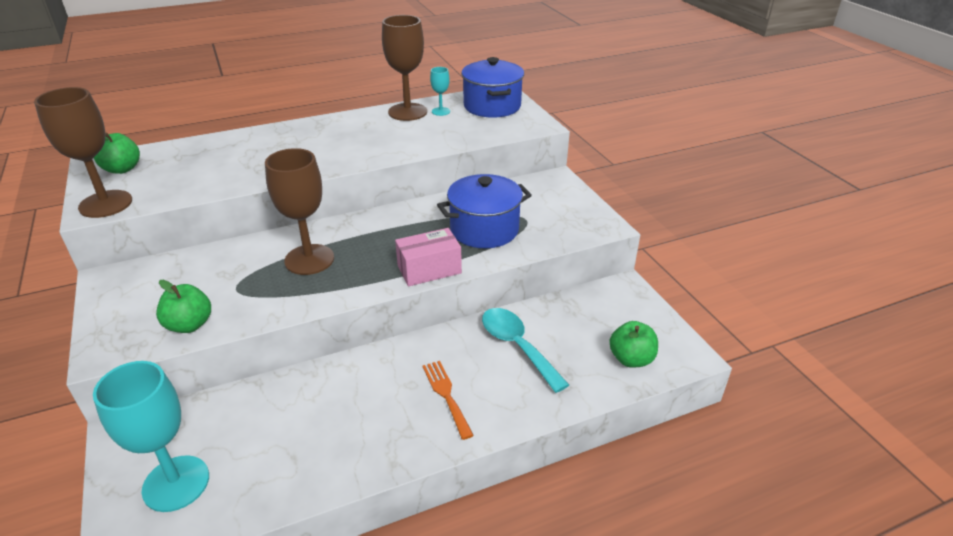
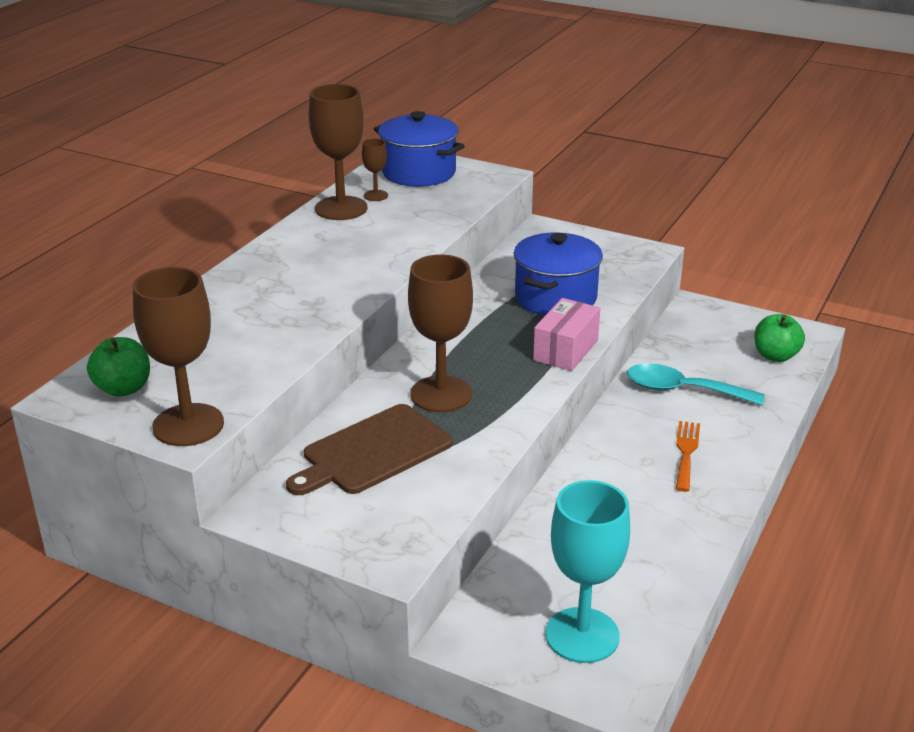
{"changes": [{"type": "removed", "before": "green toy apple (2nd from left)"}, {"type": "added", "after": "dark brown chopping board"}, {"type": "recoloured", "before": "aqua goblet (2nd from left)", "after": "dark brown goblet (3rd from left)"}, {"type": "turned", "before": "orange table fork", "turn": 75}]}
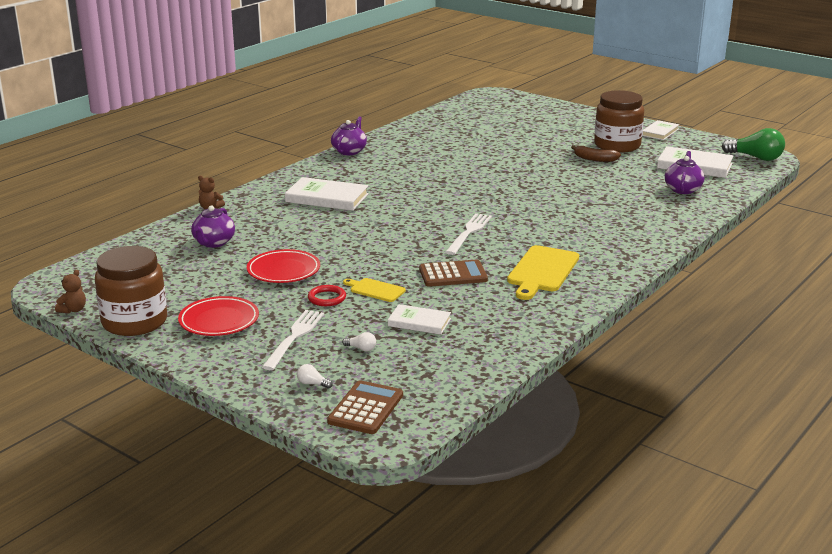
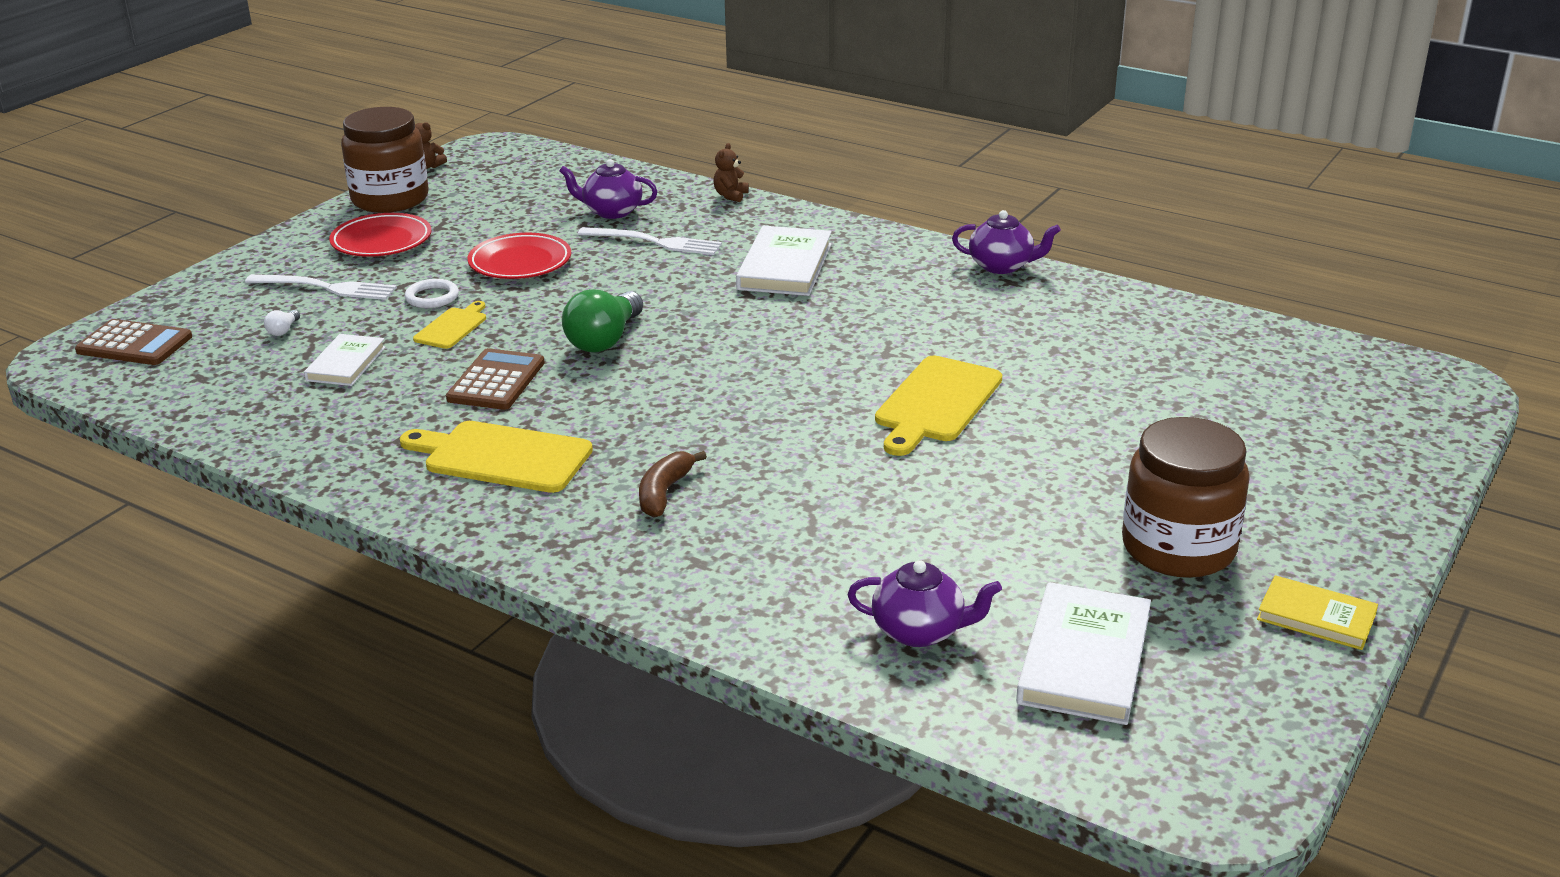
{"changes": [{"type": "removed", "before": "pure white lightbulb (1st from left)"}, {"type": "added", "after": "yellow chopping board (3rd from left)"}, {"type": "moved", "before": "pure white table fork (2nd from left)"}, {"type": "moved", "before": "dark brown banana"}, {"type": "moved", "before": "green lightbulb"}, {"type": "recoloured", "before": "scarlet torus", "after": "pure white torus"}, {"type": "recoloured", "before": "pure white hardback (3rd from left)", "after": "yellow hardback"}, {"type": "turned", "before": "dark brown adding machine (2nd from left)", "turn": -150}]}
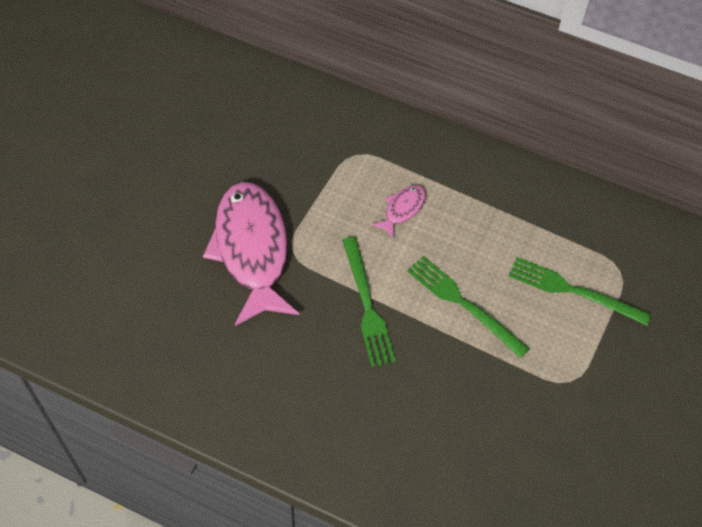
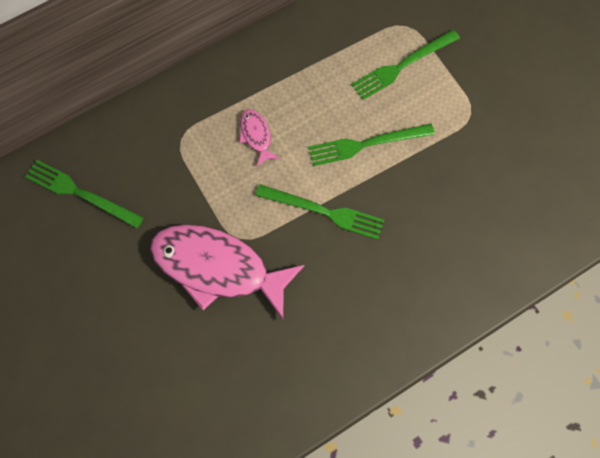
{"changes": [{"type": "added", "after": "green table fork (1st from left)"}]}
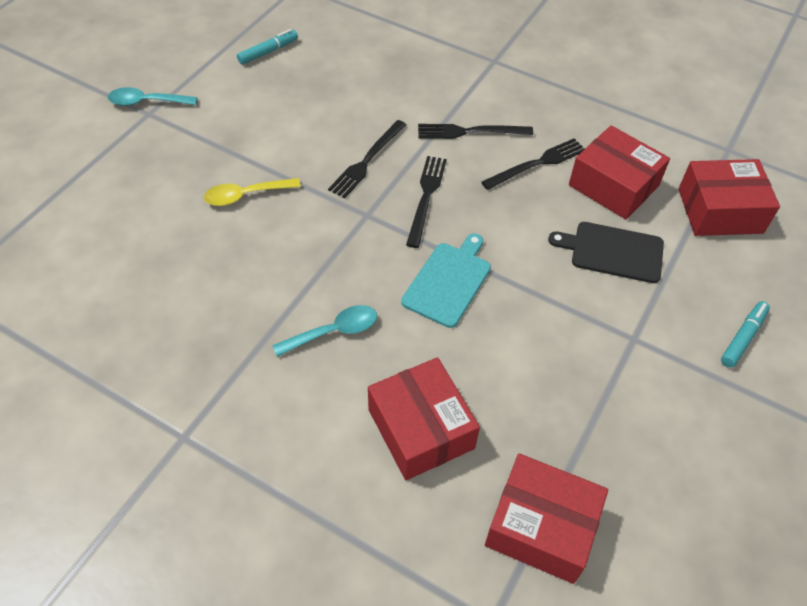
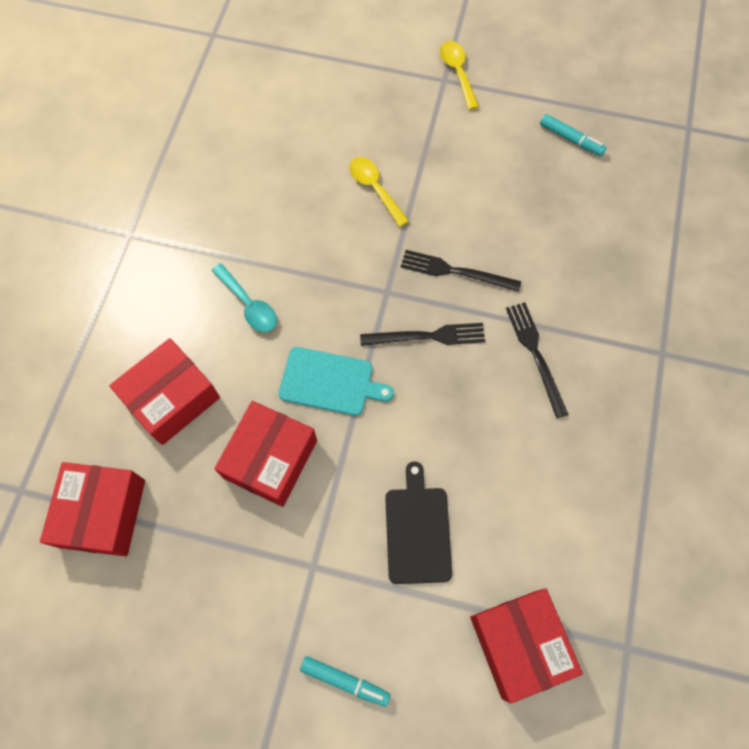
{"changes": [{"type": "removed", "before": "jet-black table fork (4th from left)"}, {"type": "moved", "before": "scarlet parcel (3rd from left)"}, {"type": "recoloured", "before": "aqua teaspoon (1st from left)", "after": "yellow teaspoon (2nd from left)"}]}
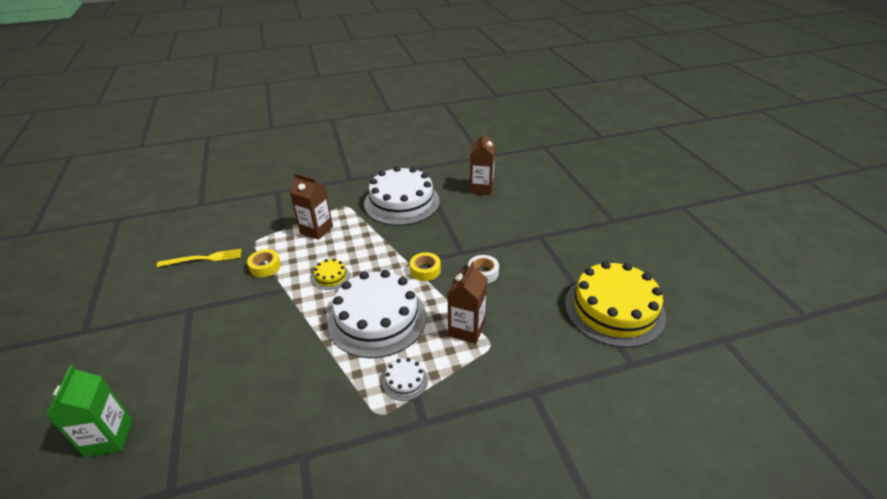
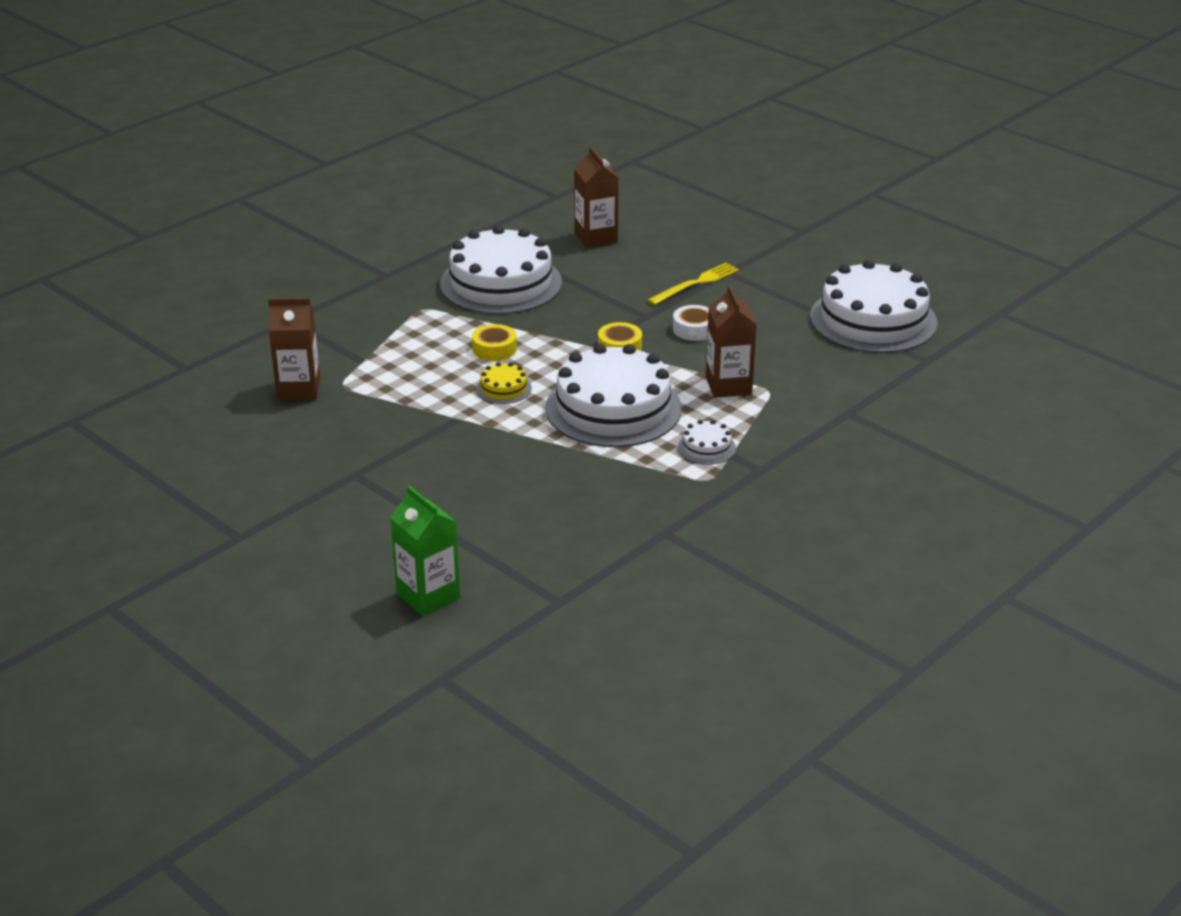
{"changes": [{"type": "moved", "before": "yellow table fork"}, {"type": "moved", "before": "yellow sticky tape (1st from left)"}, {"type": "moved", "before": "dark brown juice carton (1st from left)"}, {"type": "recoloured", "before": "yellow layer cake (2nd from left)", "after": "pure white layer cake (4th from left)"}]}
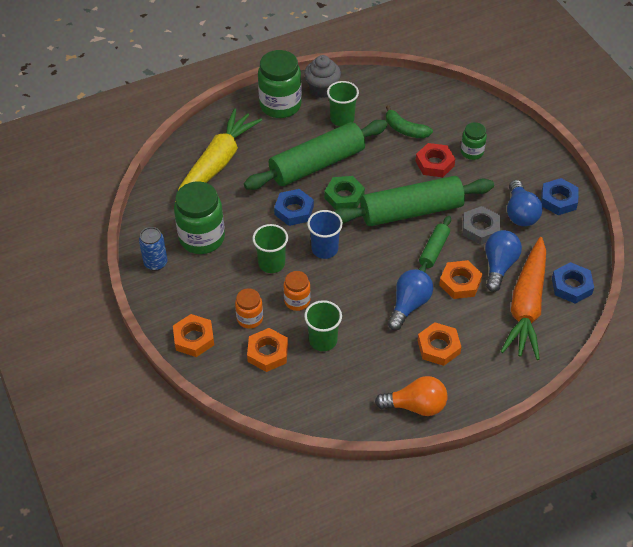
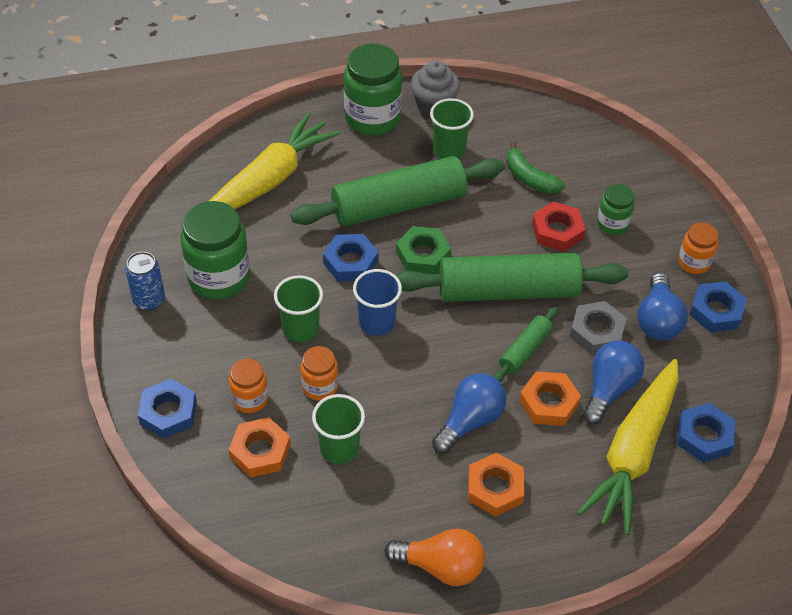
{"changes": [{"type": "added", "after": "orange jar (3rd from left)"}, {"type": "recoloured", "before": "orange hex nut (1st from left)", "after": "royal blue hex nut (1st from left)"}, {"type": "recoloured", "before": "orange carrot", "after": "yellow carrot (2nd from left)"}]}
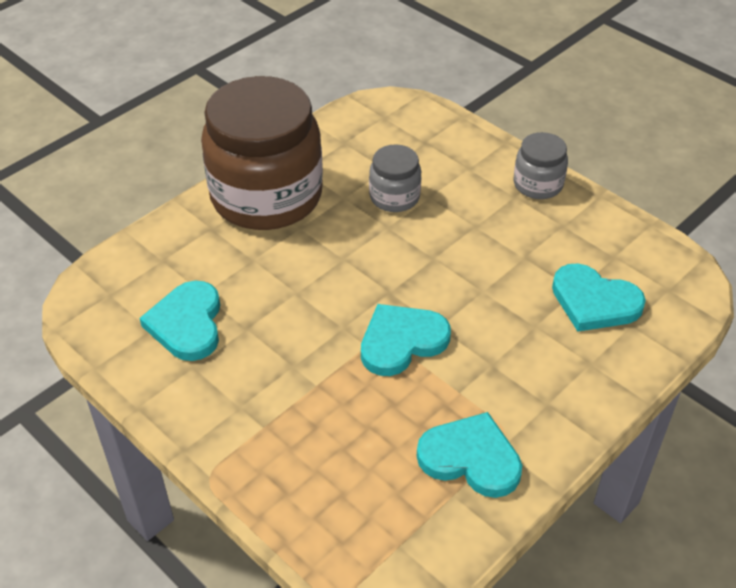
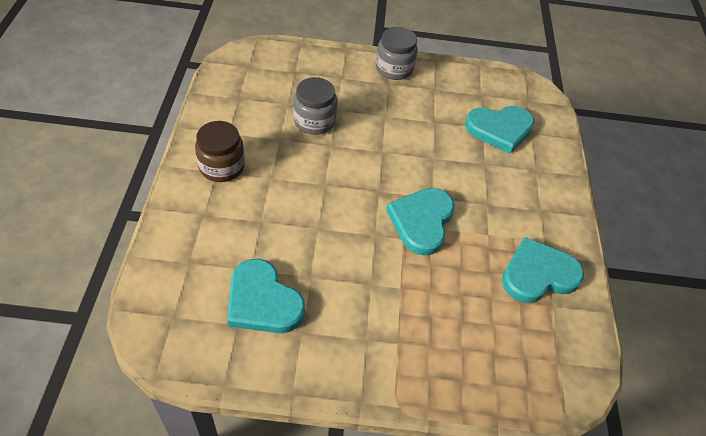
{"changes": [{"type": "resized", "before": "dark brown jar", "scale": 0.45}]}
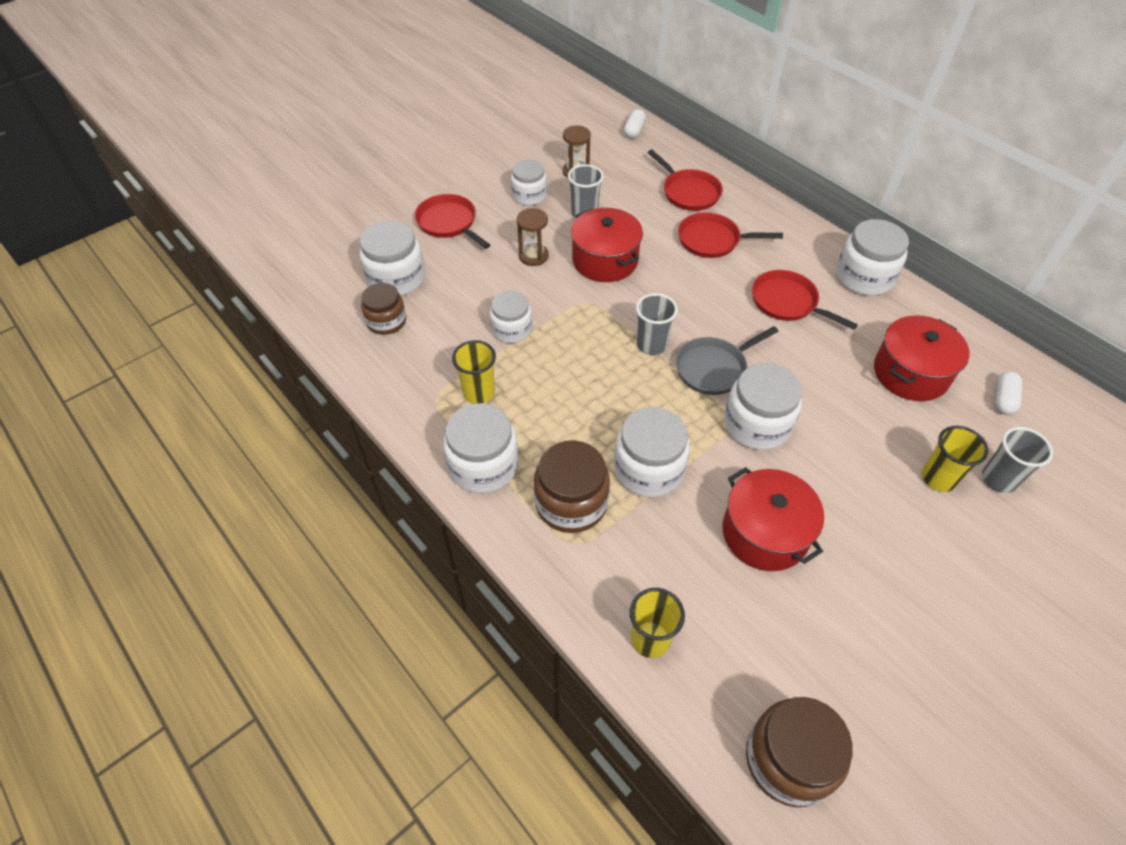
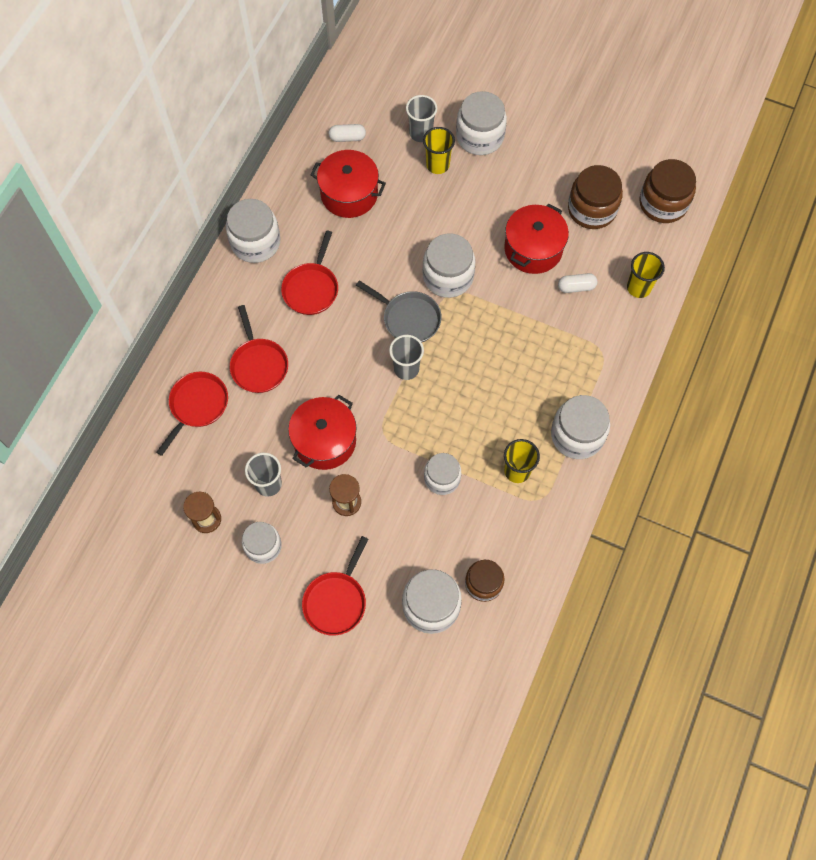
{"changes": [{"type": "moved", "before": "dark brown jar (2nd from left)"}, {"type": "moved", "before": "pure white jar (5th from left in the first image)", "after": "pure white jar (6th from left)"}, {"type": "moved", "before": "pure white pill shape (1st from left in the first image)", "after": "pure white pill shape (2nd from left)"}]}
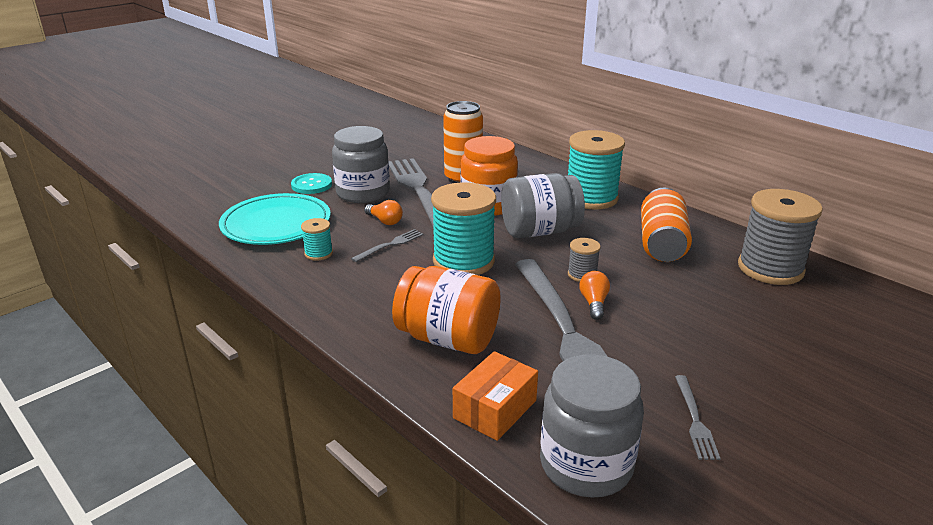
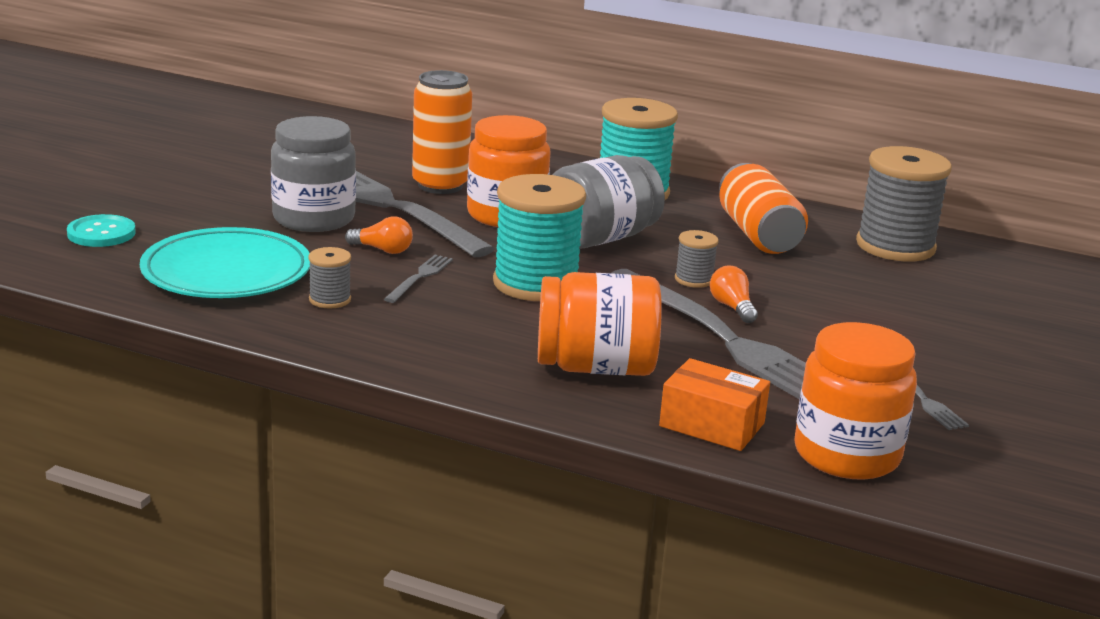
{"changes": [{"type": "moved", "before": "aqua button"}, {"type": "recoloured", "before": "aqua spool (1st from left)", "after": "gray spool (1st from left)"}, {"type": "recoloured", "before": "gray jar (3rd from left)", "after": "orange jar (3rd from left)"}, {"type": "turned", "before": "orange parcel", "turn": -75}]}
